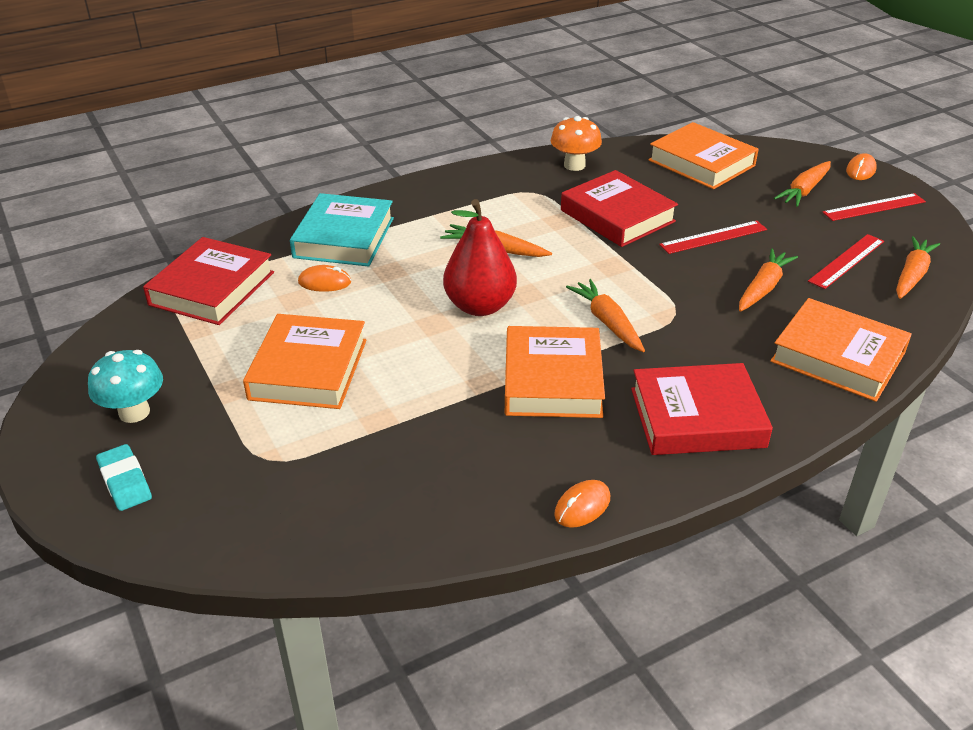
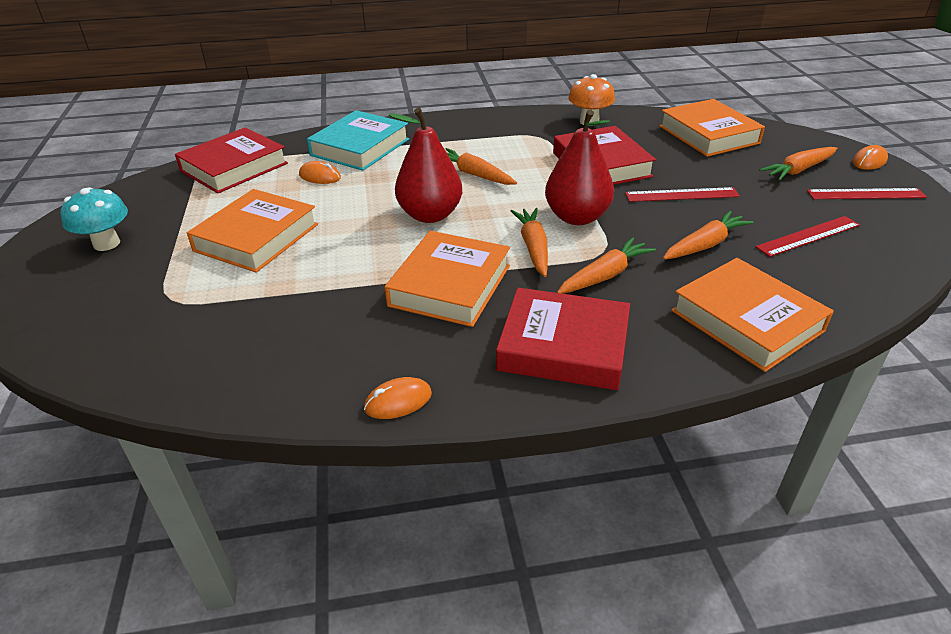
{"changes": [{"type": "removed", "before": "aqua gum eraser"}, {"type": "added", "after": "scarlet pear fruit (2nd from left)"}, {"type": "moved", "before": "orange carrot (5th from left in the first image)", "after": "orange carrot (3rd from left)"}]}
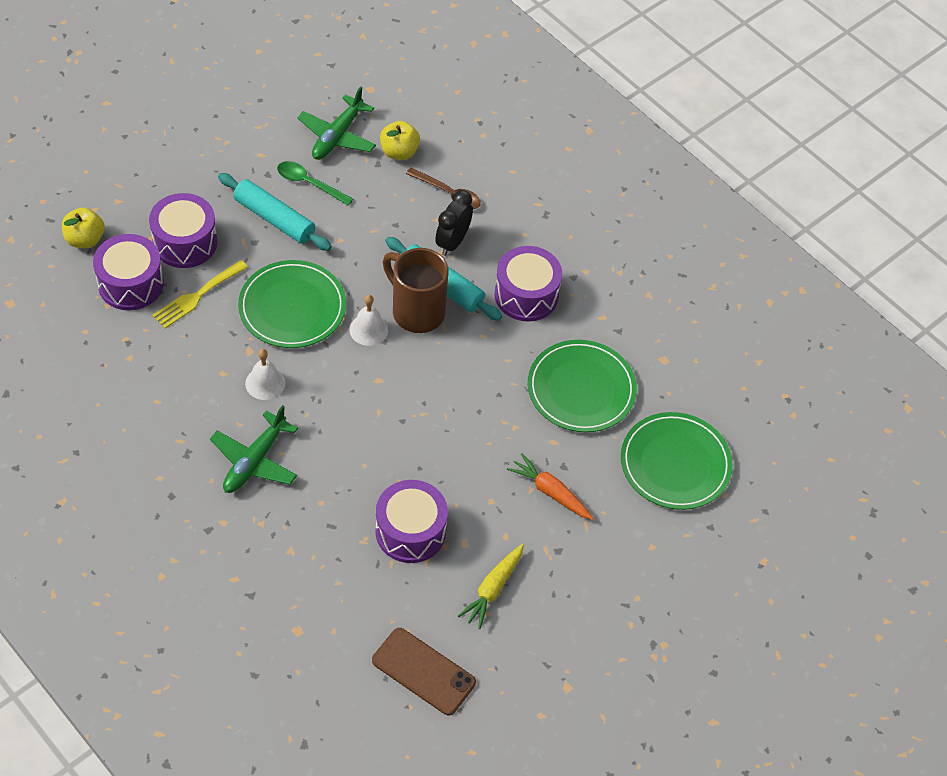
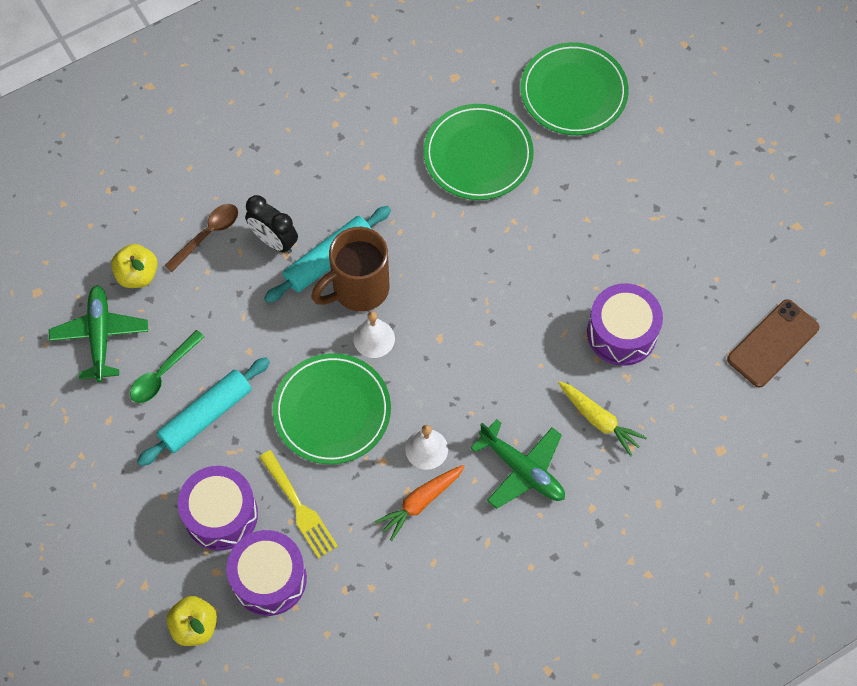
{"changes": [{"type": "removed", "before": "royal purple toy drum (4th from left)"}, {"type": "moved", "before": "yellow carrot"}, {"type": "moved", "before": "orange carrot"}, {"type": "turned", "before": "green aeroplane (2nd from left in the first image)", "turn": -135}]}
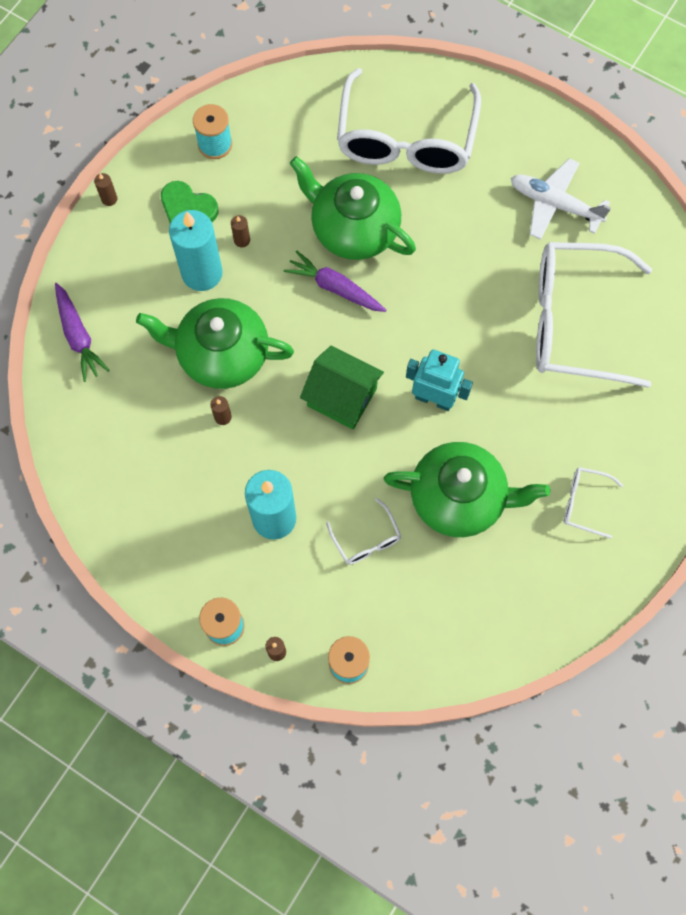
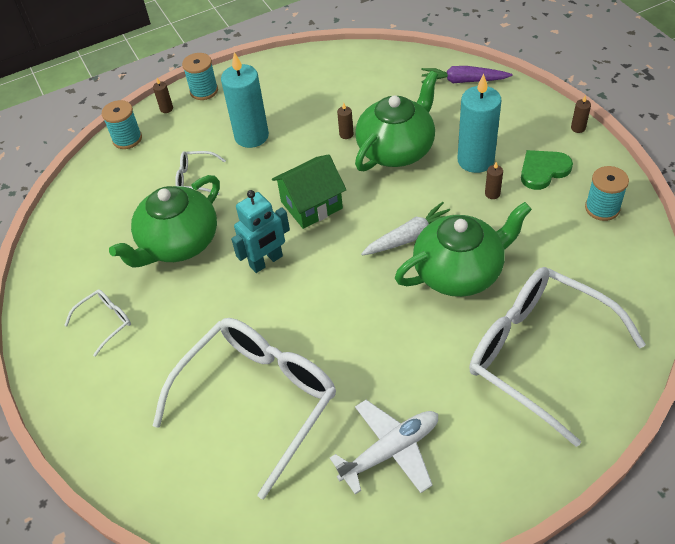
{"changes": [{"type": "recoloured", "before": "royal purple carrot (2nd from left)", "after": "pure white carrot"}]}
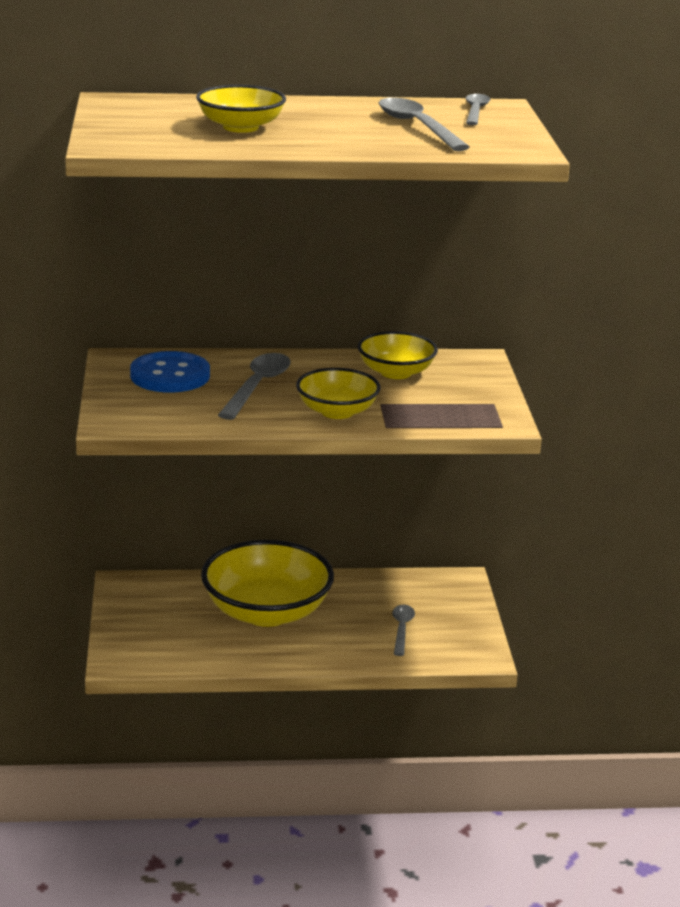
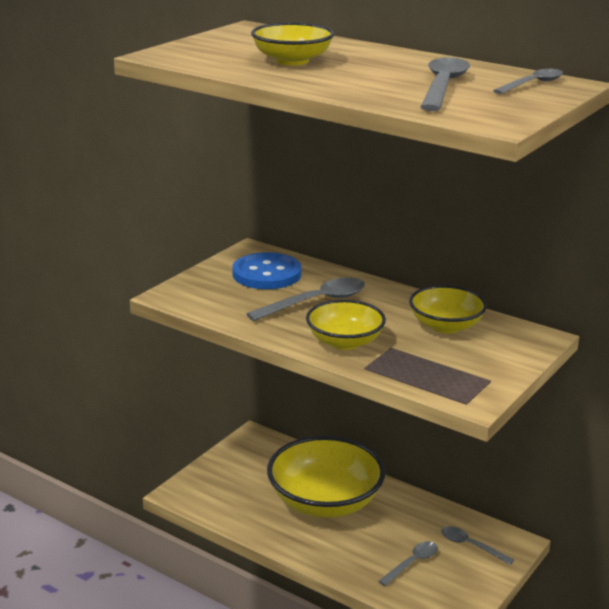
{"changes": [{"type": "added", "after": "gray teaspoon (4th from left)"}]}
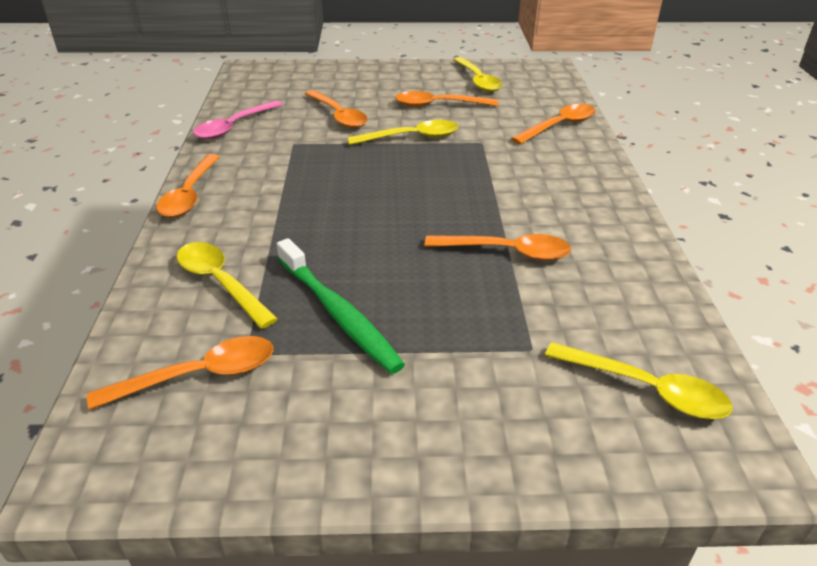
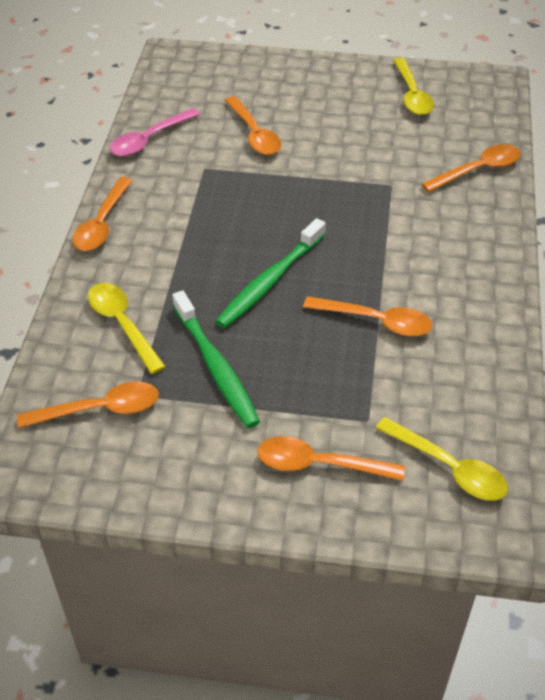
{"changes": [{"type": "removed", "before": "yellow teaspoon (2nd from left)"}, {"type": "added", "after": "green tooth brush (2nd from left)"}, {"type": "moved", "before": "orange teaspoon (4th from left)"}]}
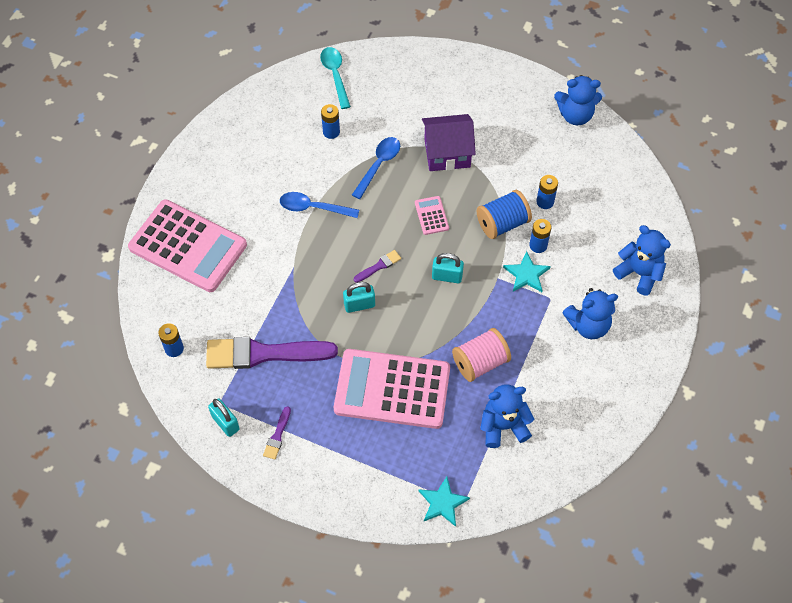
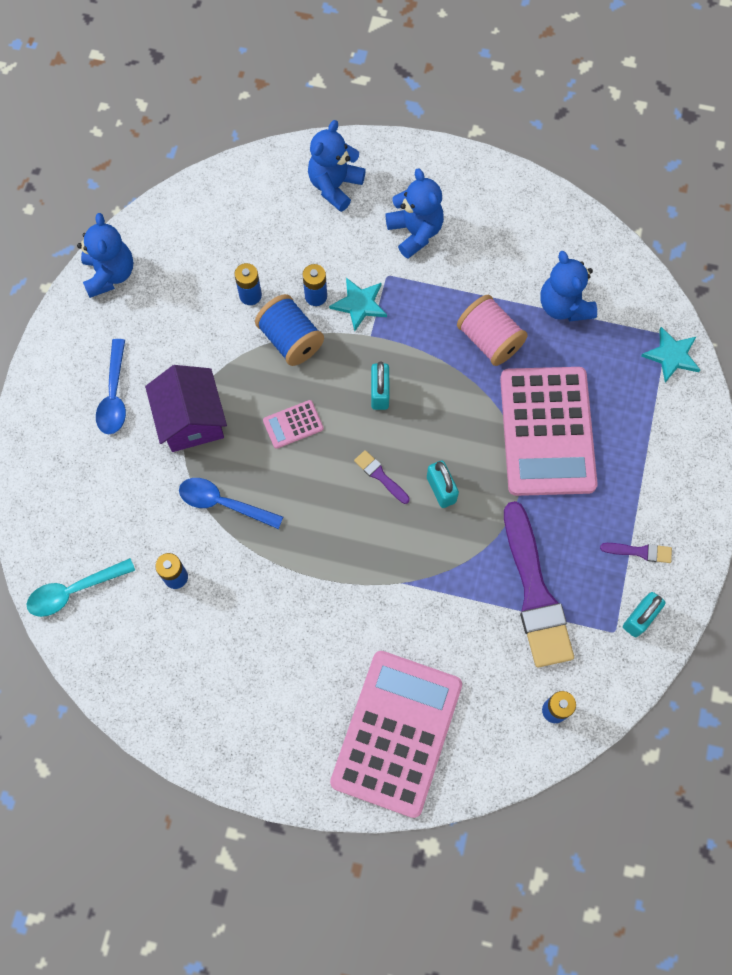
{"changes": [{"type": "moved", "before": "royal blue teaspoon (1st from left)"}]}
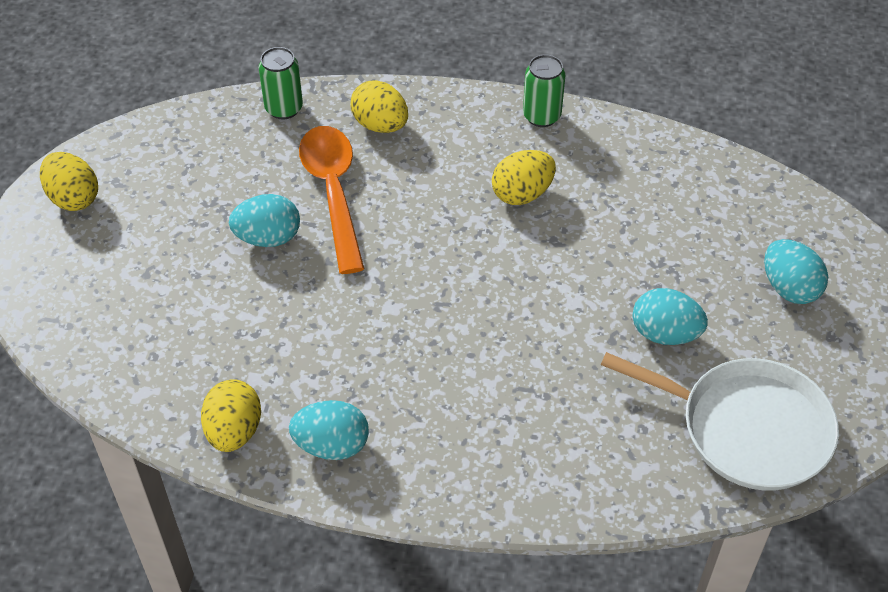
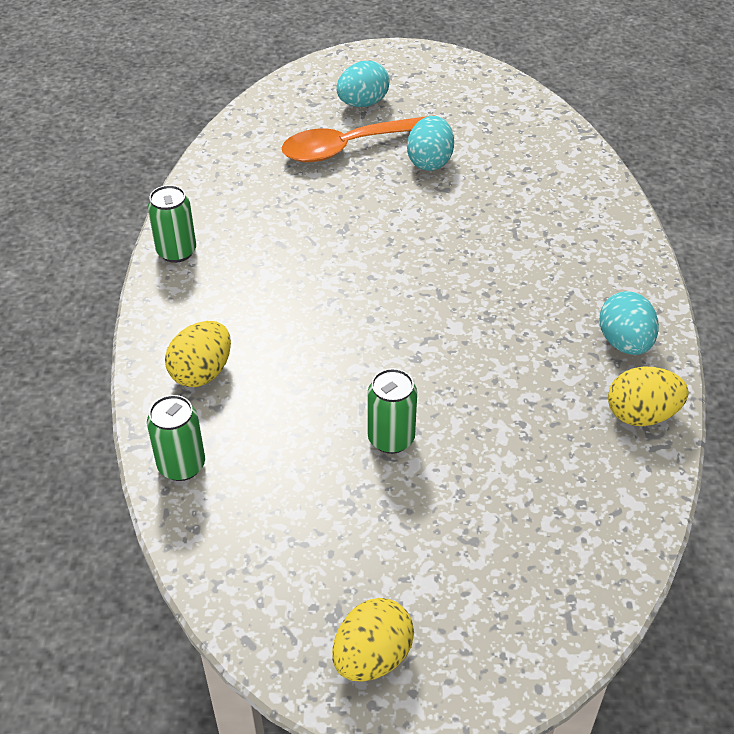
{"changes": [{"type": "removed", "before": "yellow egg (4th from left)"}, {"type": "removed", "before": "pure white skillet"}, {"type": "moved", "before": "orange teaspoon"}, {"type": "replaced", "before": "aqua egg (1st from left)", "after": "green soda can (3rd from left)"}]}
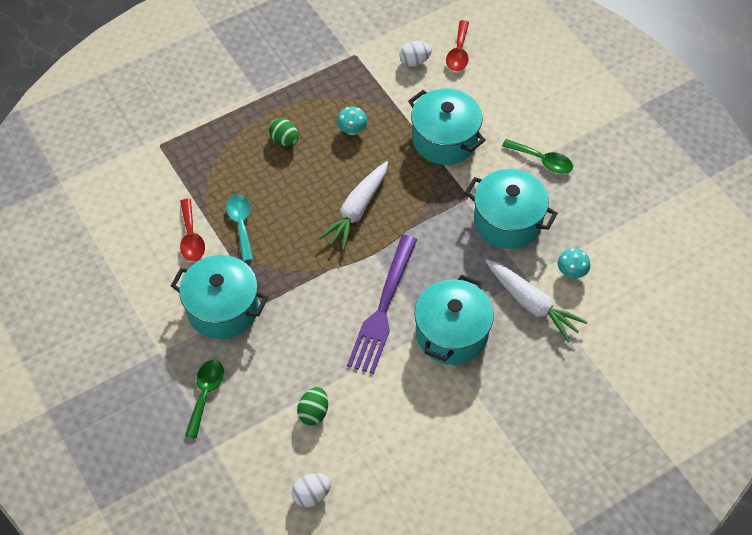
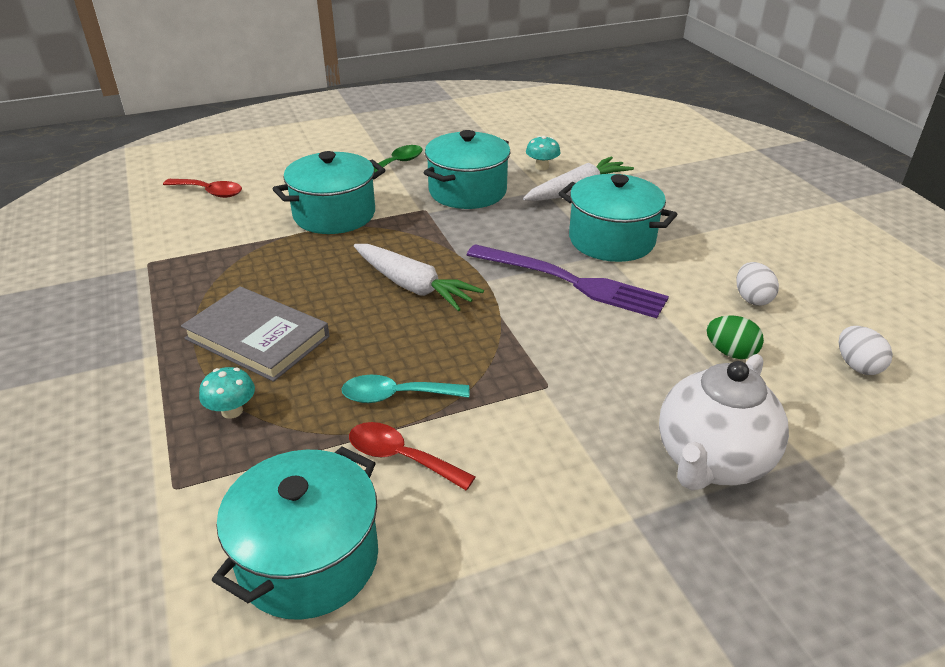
{"changes": [{"type": "moved", "before": "aqua cooking pot (1st from left)"}, {"type": "moved", "before": "aqua toadstool (1st from left)"}, {"type": "moved", "before": "pure white egg (2nd from left in the first image)", "after": "pure white egg (1st from left)"}, {"type": "replaced", "before": "green teaspoon (1st from left)", "after": "pure white tea pot"}, {"type": "replaced", "before": "green egg (1st from left)", "after": "gray hardback"}, {"type": "turned", "before": "scarlet teaspoon (1st from left in the first image)", "turn": -150}]}
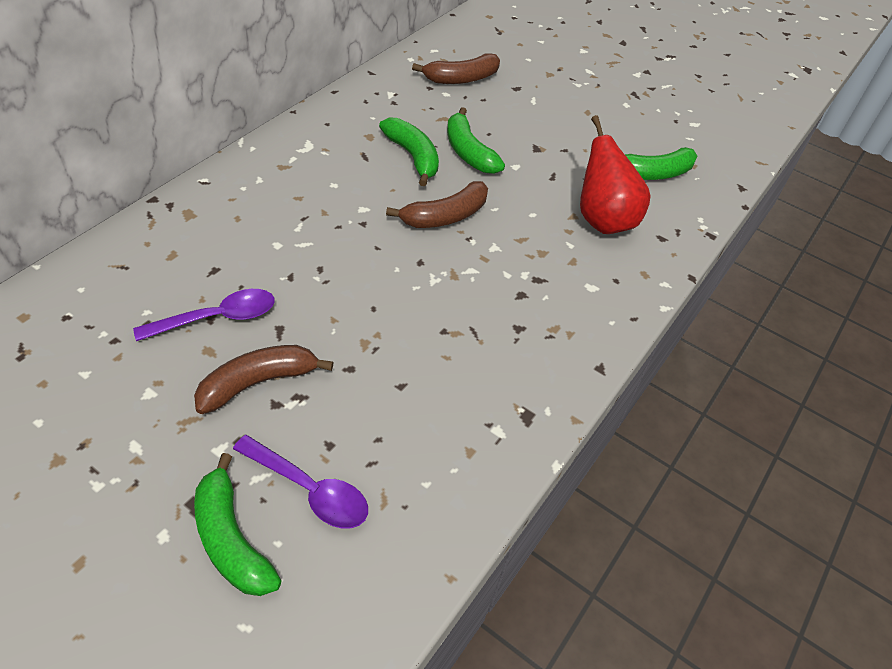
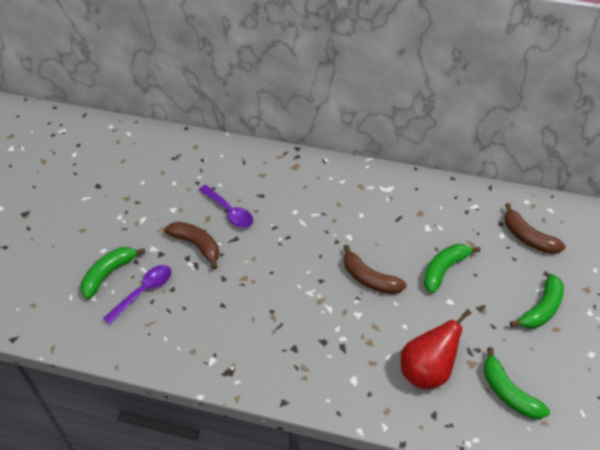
{"changes": [{"type": "moved", "before": "green banana (2nd from left in the first image)", "after": "green banana (4th from left)"}, {"type": "turned", "before": "royal purple teaspoon (2nd from left in the first image)", "turn": -150}]}
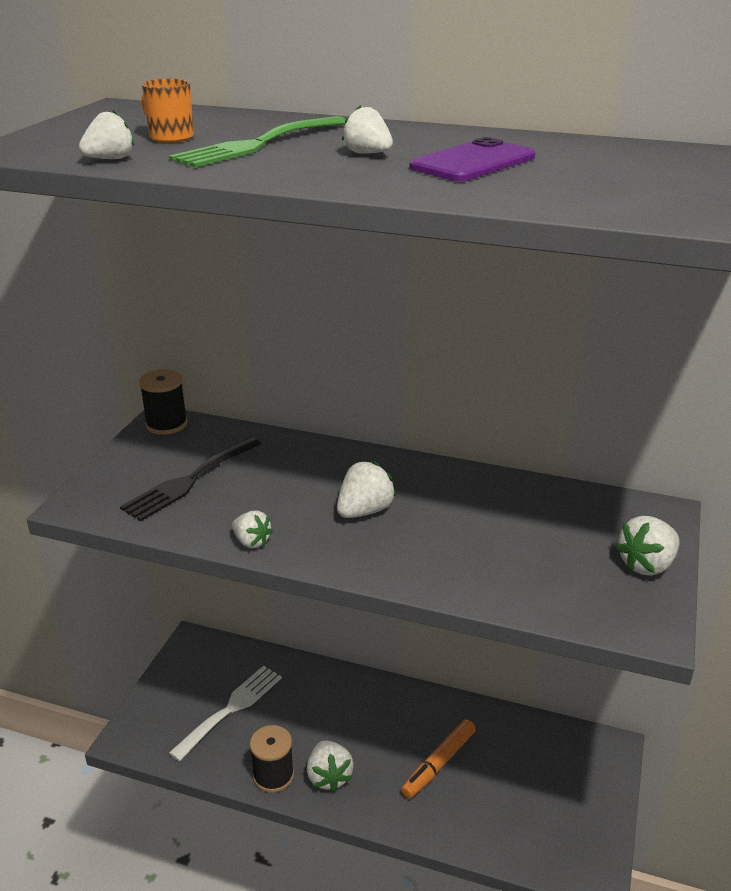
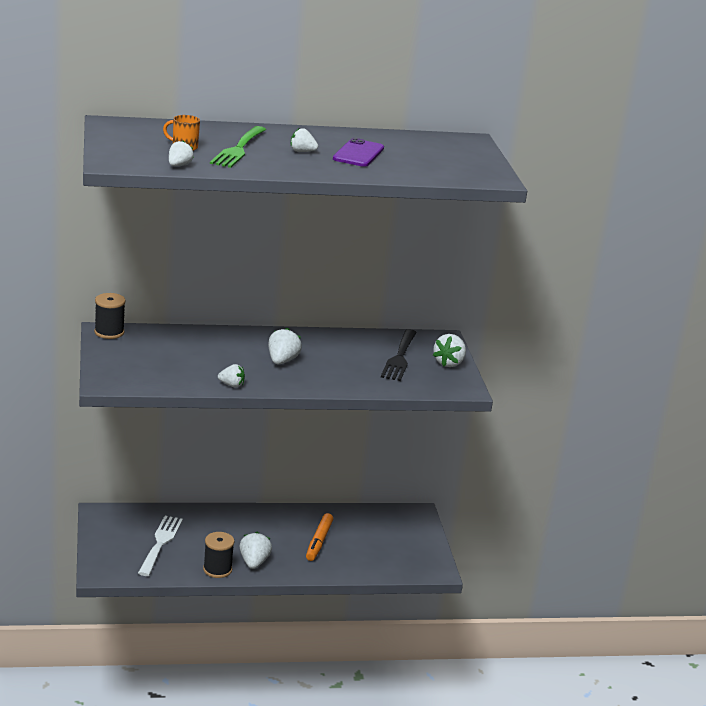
{"changes": [{"type": "moved", "before": "jet-black table fork"}, {"type": "turned", "before": "pure white berry (3rd from left)", "turn": -135}]}
